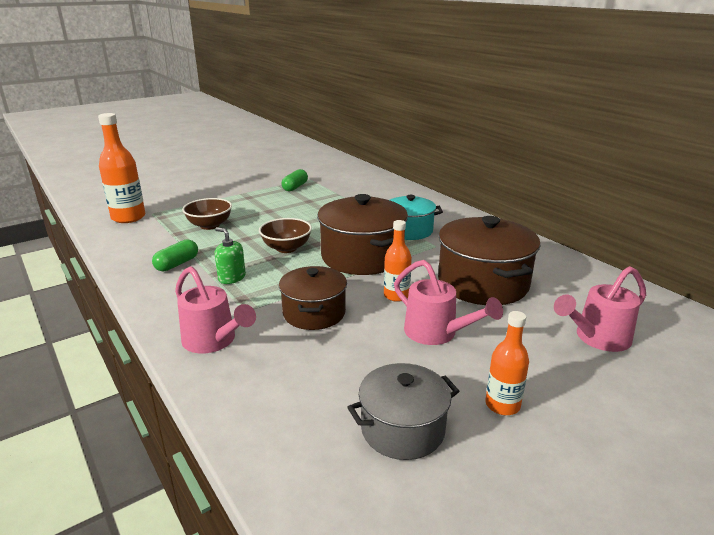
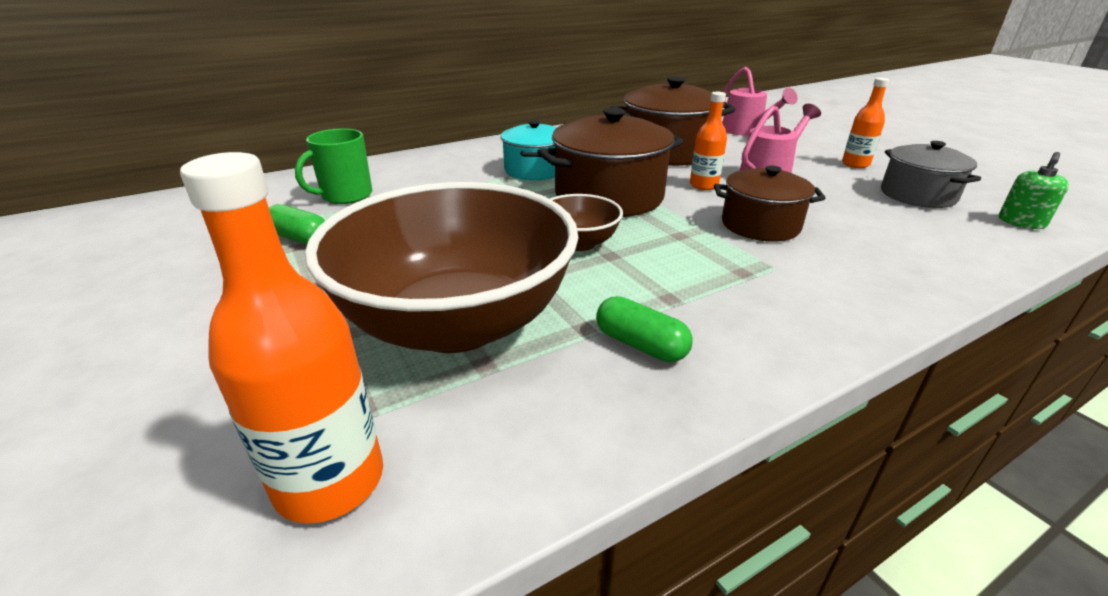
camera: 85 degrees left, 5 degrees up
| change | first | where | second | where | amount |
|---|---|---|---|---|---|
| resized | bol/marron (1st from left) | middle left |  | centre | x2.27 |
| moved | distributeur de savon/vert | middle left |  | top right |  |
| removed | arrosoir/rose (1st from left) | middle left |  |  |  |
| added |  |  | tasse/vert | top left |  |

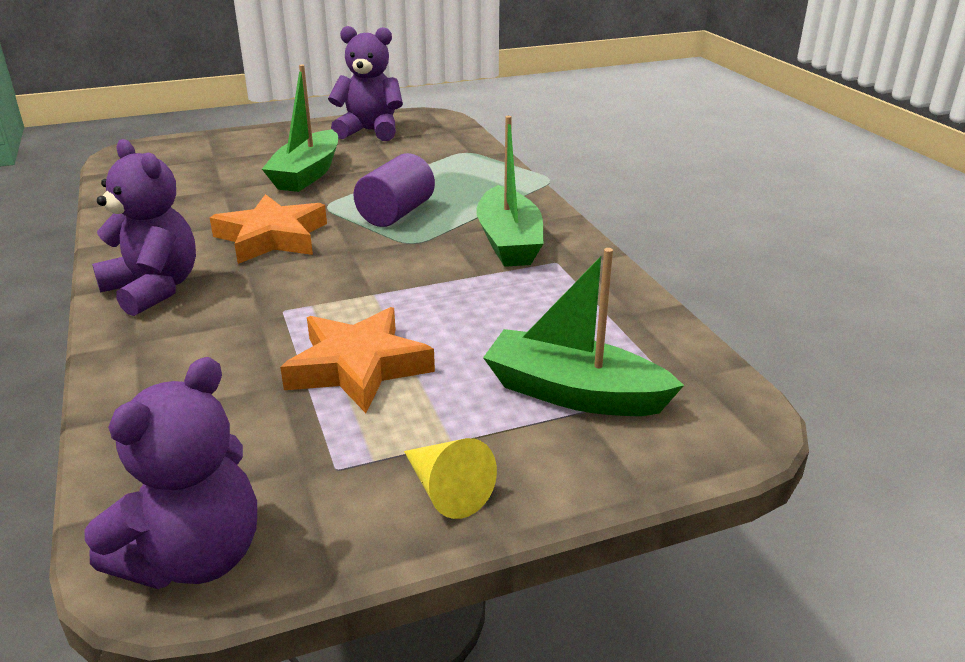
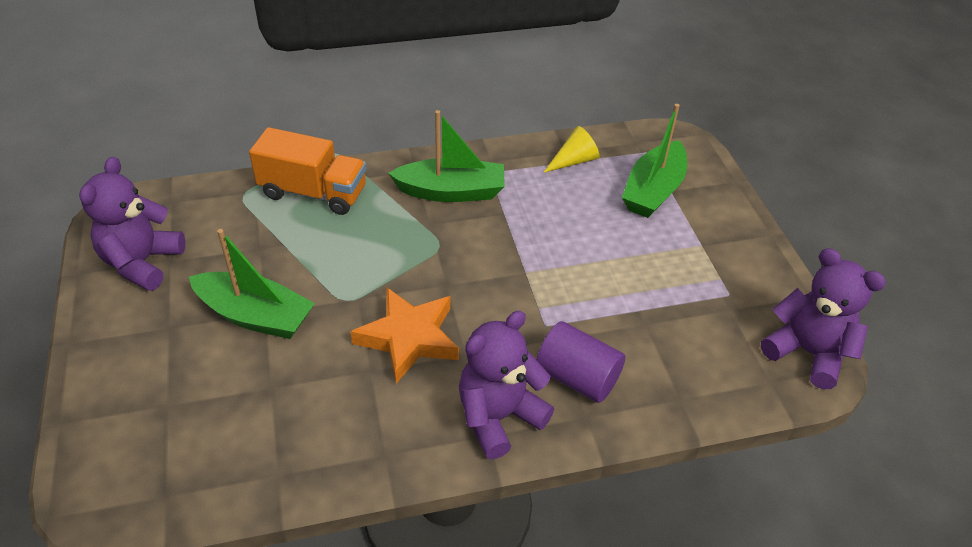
camera: 85 degrees left, 15 degrees up
| change | first | where | second | where | amount |
|---|---|---|---|---|---|
| moved | cylindre/violet | top centre |  | centre |  |
| removed | étoile/orange (2nd from left) | centre |  |  |  |
| moved | cône/jaune | bottom centre |  | top centre |  |
| added |  |  | camion/orange | top left |  |

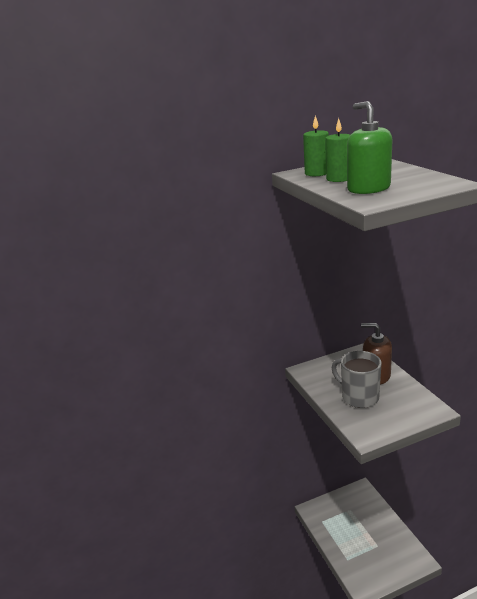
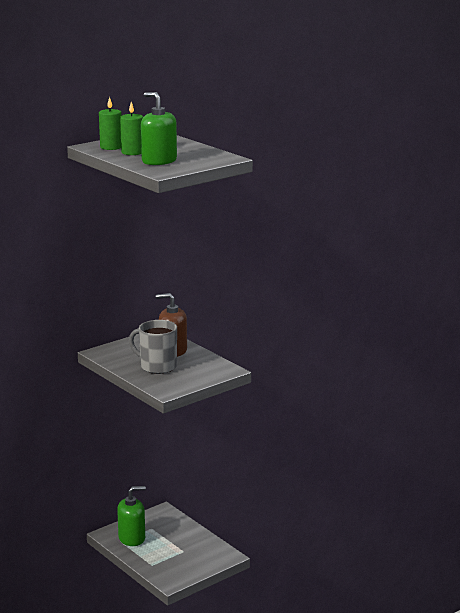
camera: 20 degrees left, 5 degrees down
| change | first | where | second | where | amount |
|---|---|---|---|---|---|
| added |  |  | distributeur de savon/vert (1st from left) | bottom left |  |

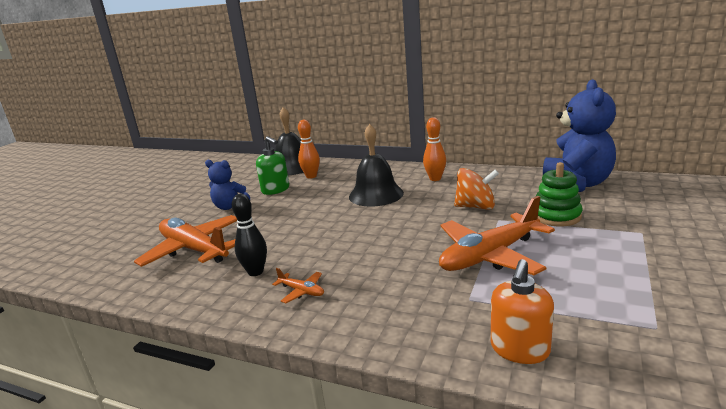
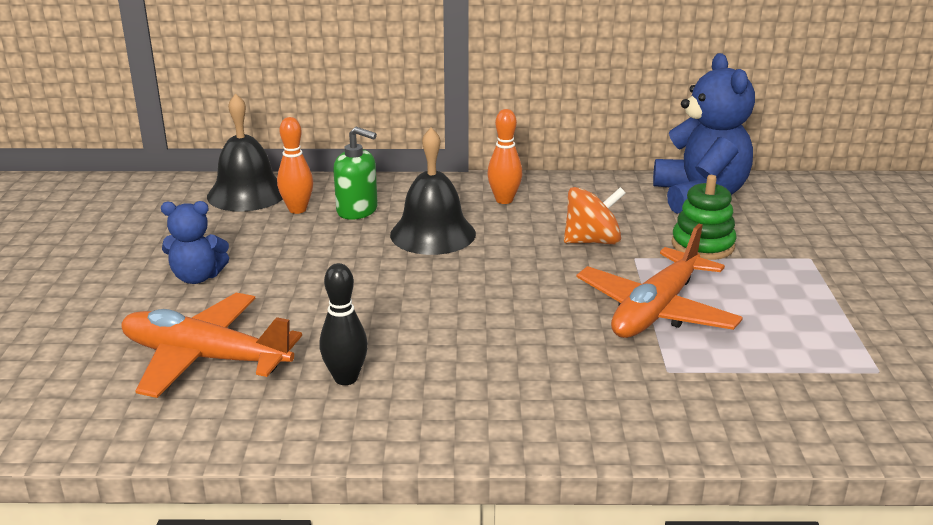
camera: 25 degrees left, 5 degrees up
| change | first | where | second | where | amount |
|---|---|---|---|---|---|
| moved | distributeur de savon/vert | centre |  | top centre |  |
| removed | distributeur de savon/orange | bottom right |  |  |  |
| removed | avion/orange (2nd from left) | bottom centre |  |  |  |

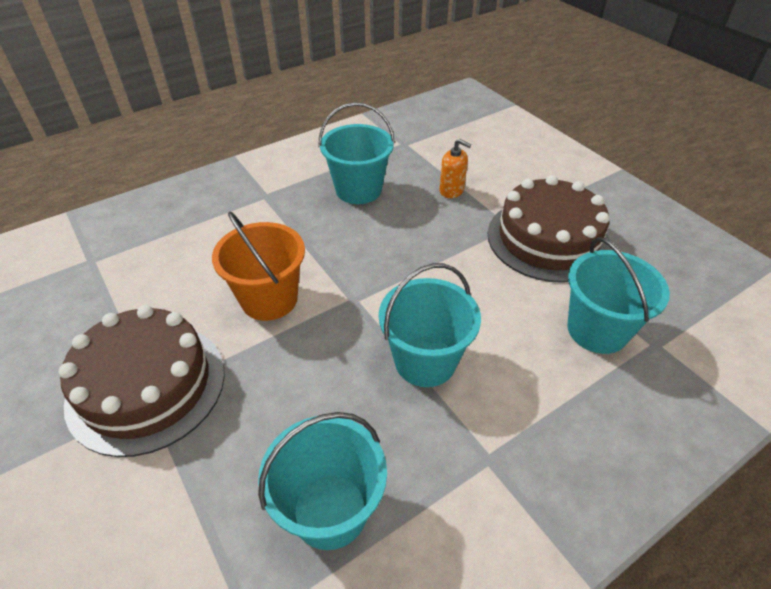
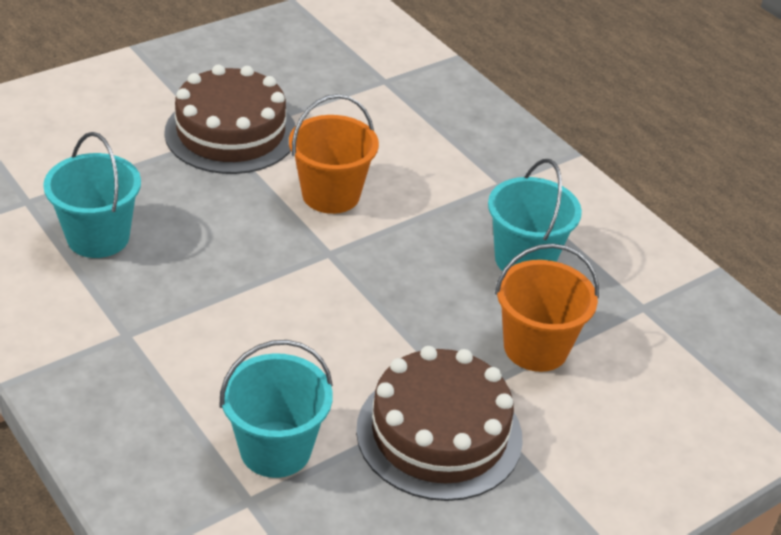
camera: 85 degrees right, 5 degrees down
| change | first | where | second | where | amount |
|---|---|---|---|---|---|
| replaced | distributeur de savon/orange | top centre | seau/orange (2nd from left) | middle right |  |
| removed | seau/turquoise (3rd from left) | centre |  |  |  |

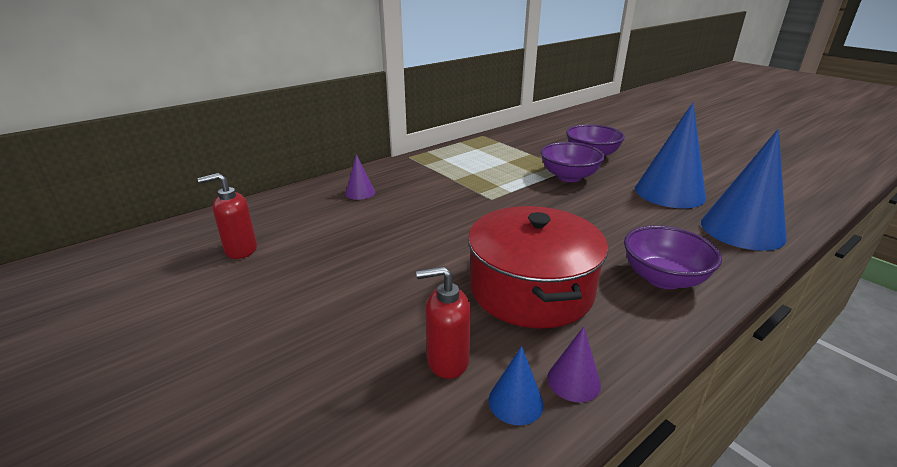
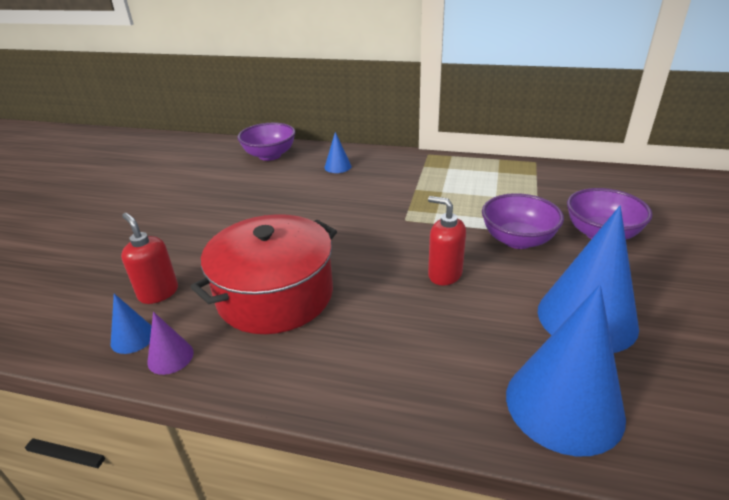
camera: 55 degrees right, 5 degrees up
| change | first | where | second | where | amount |
|---|---|---|---|---|---|
| recoloured | cône/violet (1st from left) | centre | cône/bleu (2nd from left) | top centre |  |
| moved | distributeur de savon/rouge (1st from left in the first image) | middle left | distributeur de savon/rouge (2nd from left) | centre |  |
| moved | bol/violet (3rd from left in the first image) | middle right | bol/violet (1st from left) | top centre |  |

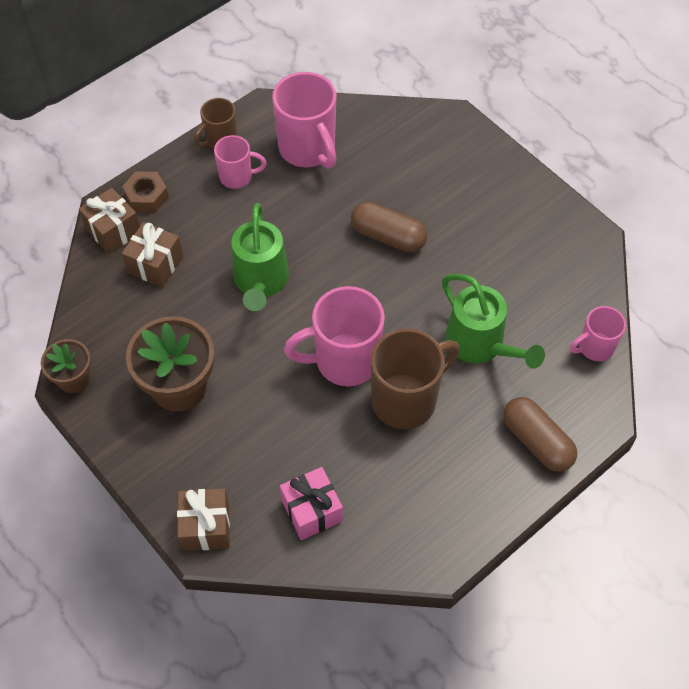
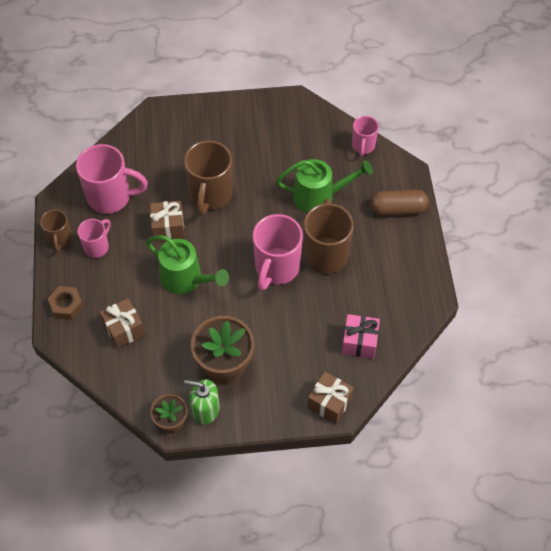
camera: 55 degrees left, 0 degrees up
| change | first | where | second | where | amount |
|---|---|---|---|---|---|
| moved | cadeau/marron (1st from left in the first image) | top left | cadeau/marron (2nd from left) | middle left |  |
| replaced | gélule/marron (1st from left) | top centre | tasse/marron (2nd from left) | top centre |  |
| added |  |  | distributeur de savon/vert | bottom centre |  |

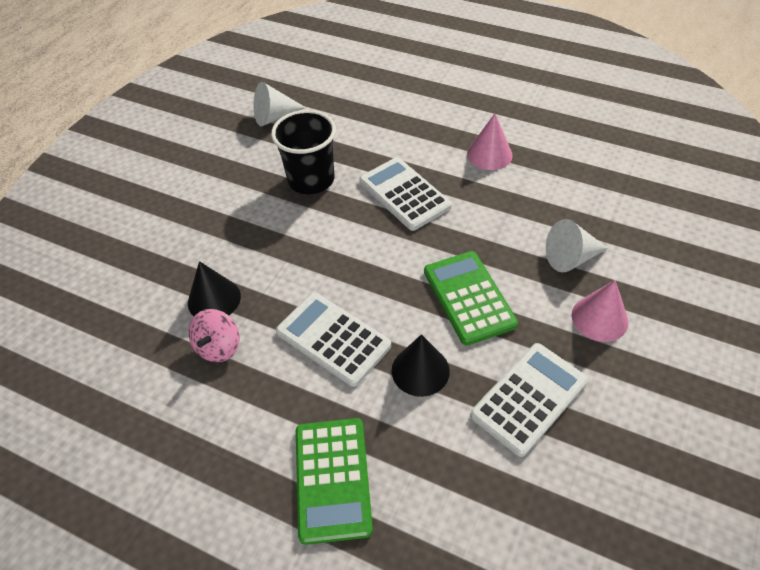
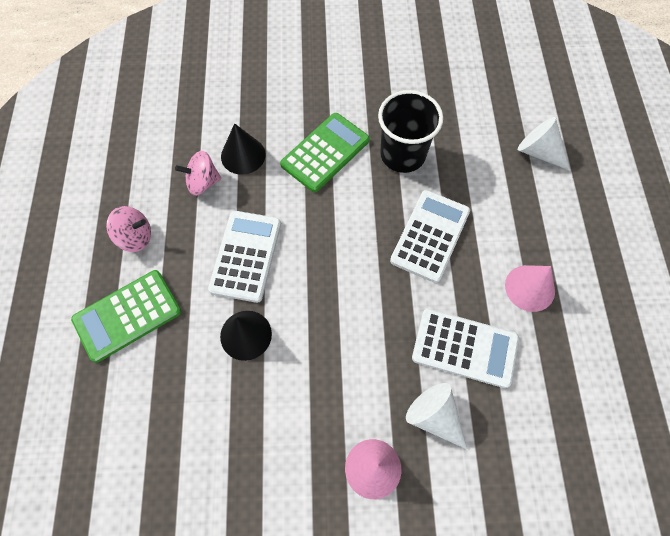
camera: 60 degrees right, 15 degrees up
| change | first | where | second | where | amount |
|---|---|---|---|---|---|
| moved | cône/blanc (1st from left in the first image) | top centre | cône/blanc (2nd from left) | top right |  |
| moved | calculatrice/vert (2nd from left) | centre |  | top centre |  |
| moved | calculatrice/blanc (3rd from left) | bottom right |  | middle right |  |
| added |  |  | toupie/rose (1st from left) | middle left |  |

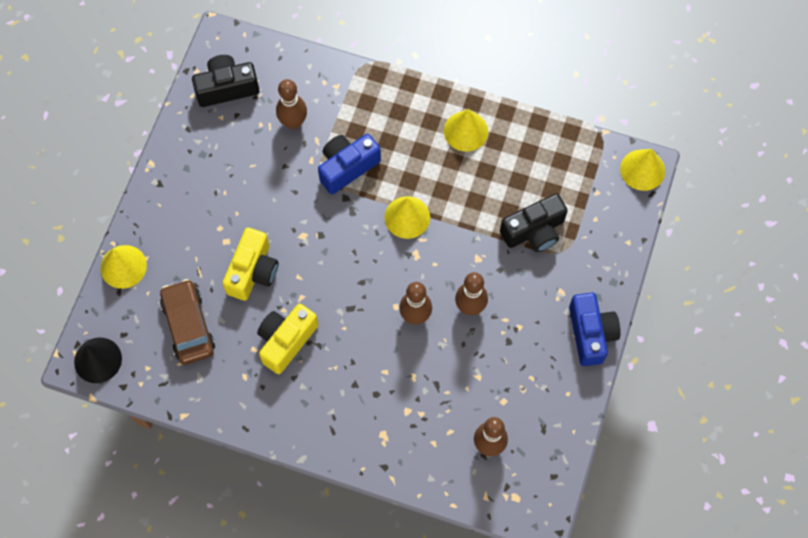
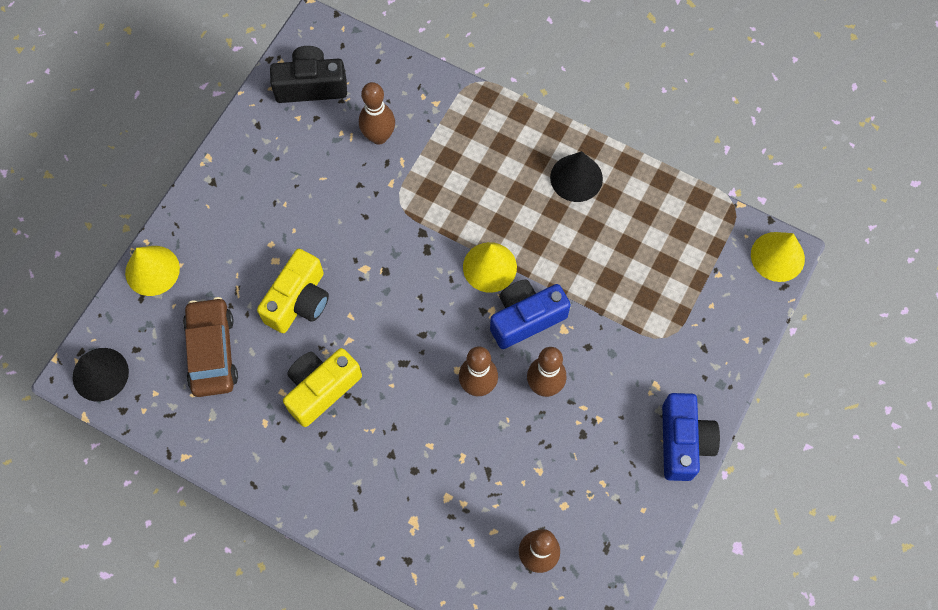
camera: 10 degrees right, 0 degrees up
| change | first | where | second | where | amount |
|---|---|---|---|---|---|
| recoloured | cône/jaune (3rd from left) | top centre | cône/noir (2nd from left) | top centre |  |
| moved | appareil photo/bleu (1st from left) | top centre |  | centre |  |
| removed | appareil photo/noir (2nd from left) | centre |  |  |  |

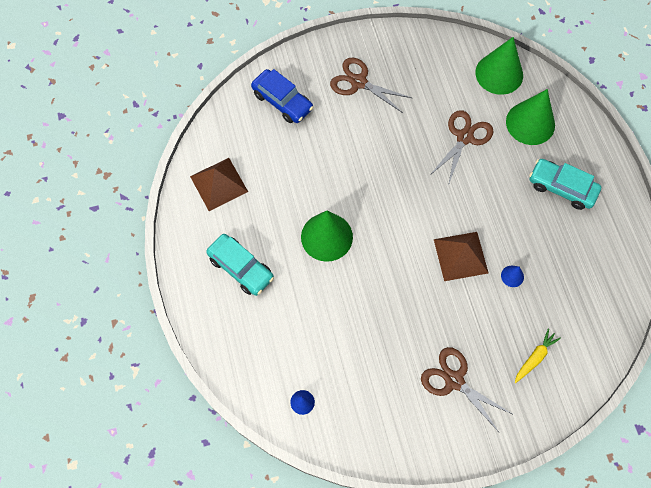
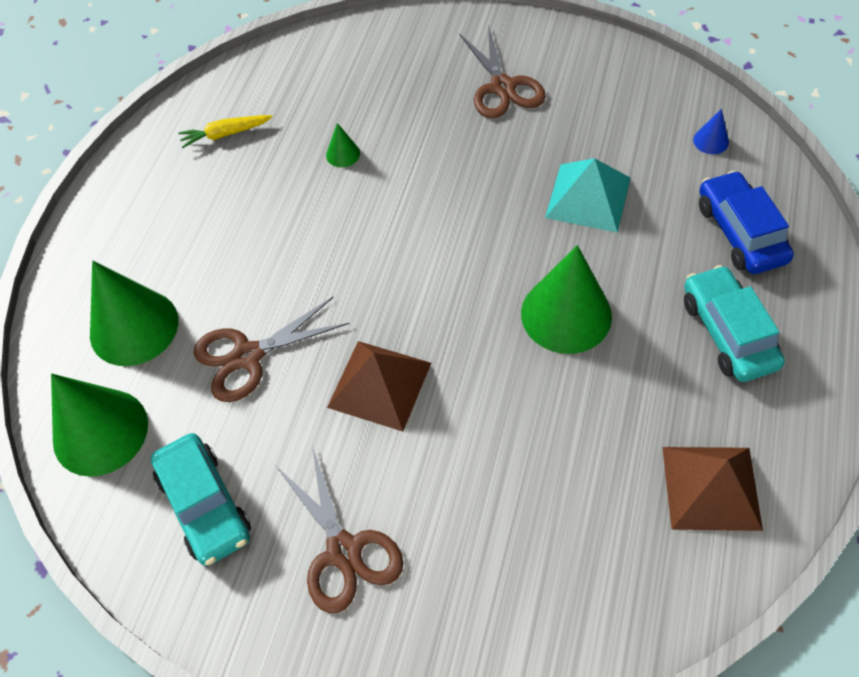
camera: 145 degrees left, 10 degrees down
| change | first | where | second | where | amount |
|---|---|---|---|---|---|
| moved | voiture/bleu | top centre |  | top right |  |
| moved | voiture/turquoise (2nd from left in the first image) | middle right | voiture/turquoise (1st from left) | bottom left |  |
| moved | pyramide/marron (2nd from left in the first image) | middle right | pyramide/marron (1st from left) | centre |  |
| recoloured | cône/bleu (2nd from left) | middle right | cône/vert (3rd from left) | top centre |  |
| moved | carotte/jaune | bottom right |  | top left |  |
| added |  |  | pyramide/turquoise | top right |  |

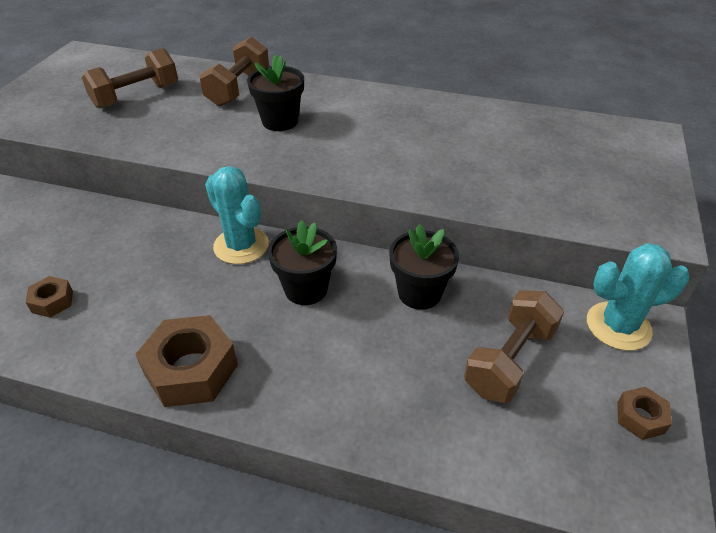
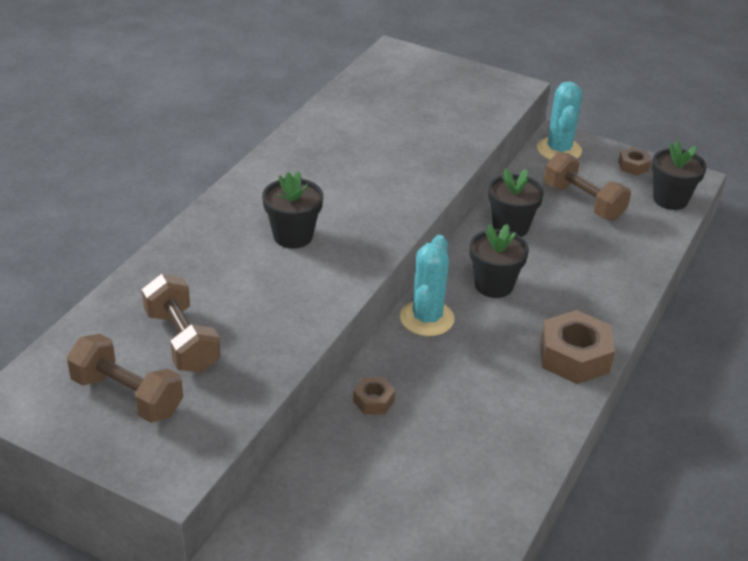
camera: 80 degrees left, 5 degrees down
| change | first | where | second | where | amount |
|---|---|---|---|---|---|
| moved | haltère/marron (2nd from left in the first image) | top left | haltère/marron (1st from left) | bottom left |  |
| turned | cactus/turquoise (1st from left) | middle left |  | centre | 45 degrees counterclockwise |
| moved | écrou/marron (1st from left) | middle left |  | bottom centre |  |
| added |  |  | pot de fleurs/noir (4th from left) | top right |  |

